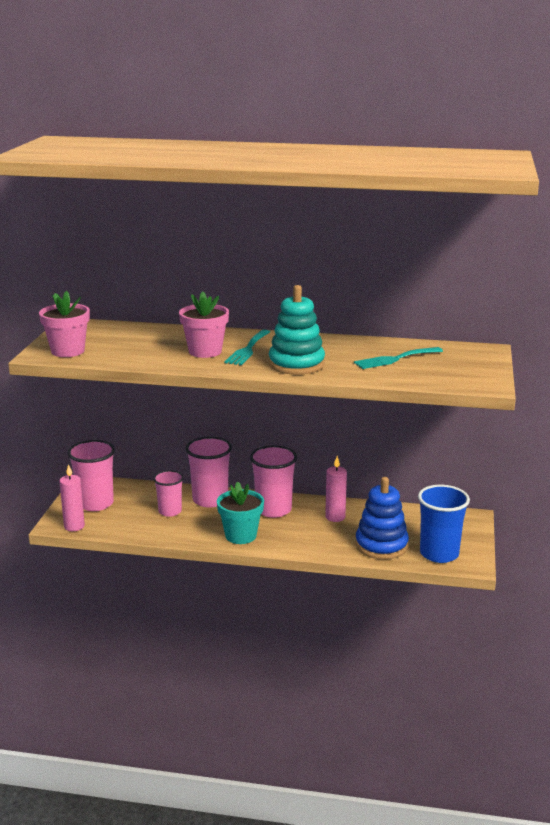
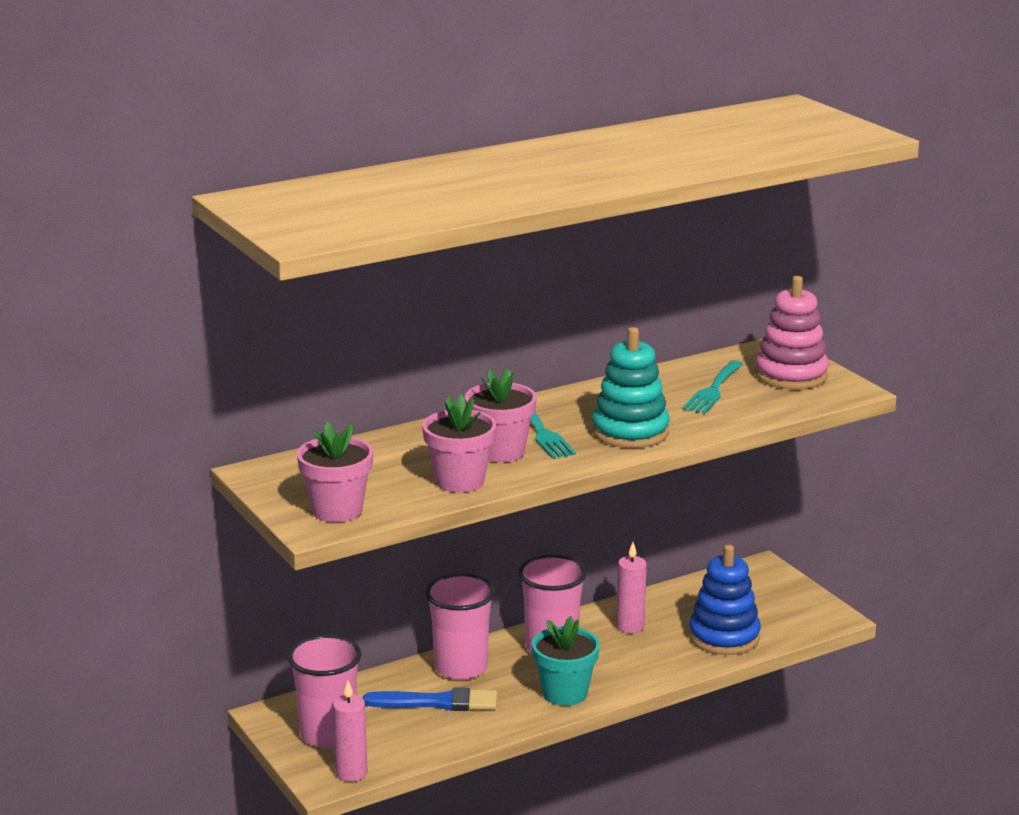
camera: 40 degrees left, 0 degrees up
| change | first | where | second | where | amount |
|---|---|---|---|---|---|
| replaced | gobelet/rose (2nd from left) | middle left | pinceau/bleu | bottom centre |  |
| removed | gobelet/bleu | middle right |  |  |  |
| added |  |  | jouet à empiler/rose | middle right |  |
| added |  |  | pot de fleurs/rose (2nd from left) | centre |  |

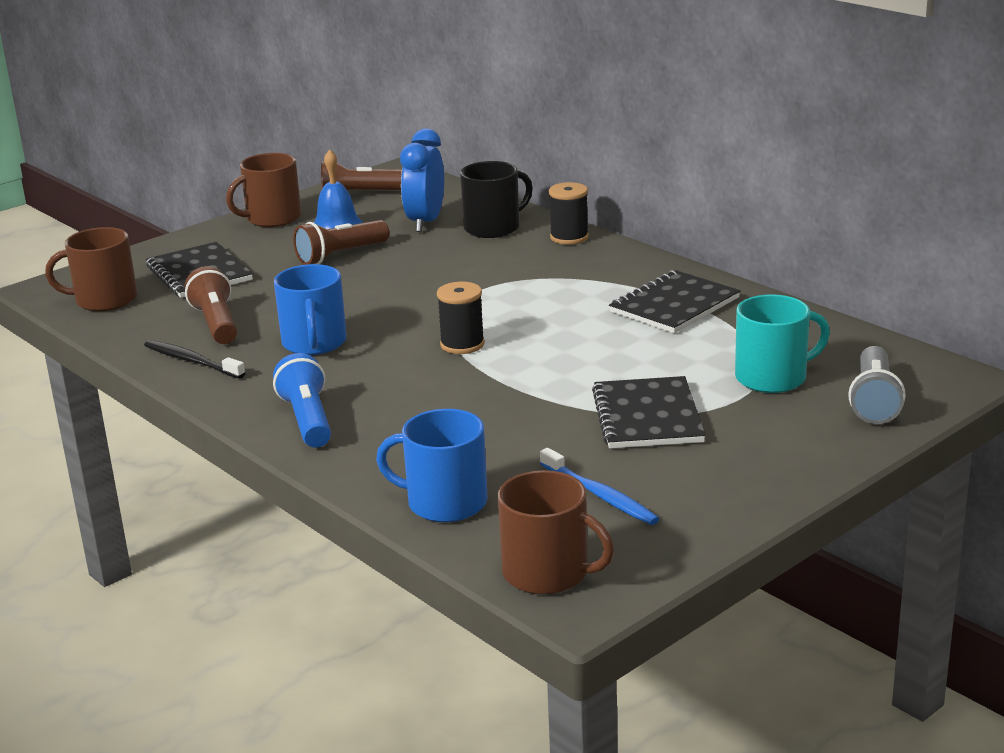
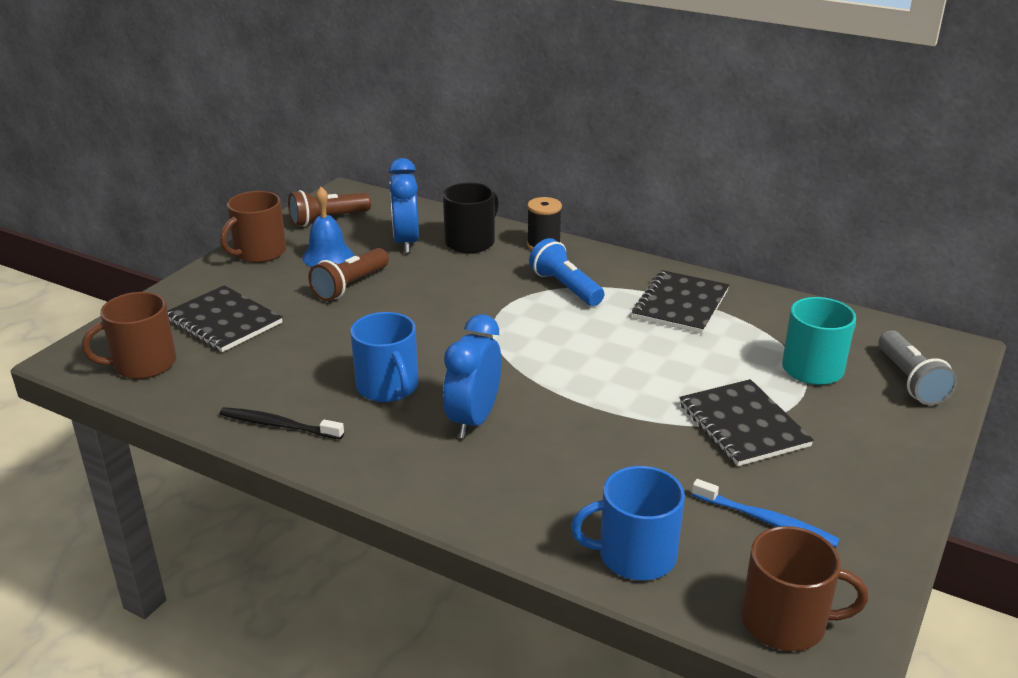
camera: 20 degrees left, 5 degrees up
| change | first | where | second | where | amount |
|---|---|---|---|---|---|
| removed | lampe de poche/marron (1st from left) | middle left |  |  |  |
| removed | bobine/noir (1st from left) | centre |  |  |  |
| moved | lampe de poche/bleu | middle left |  | centre |  |
| added |  |  | réveil/bleu (2nd from left) | centre |  |

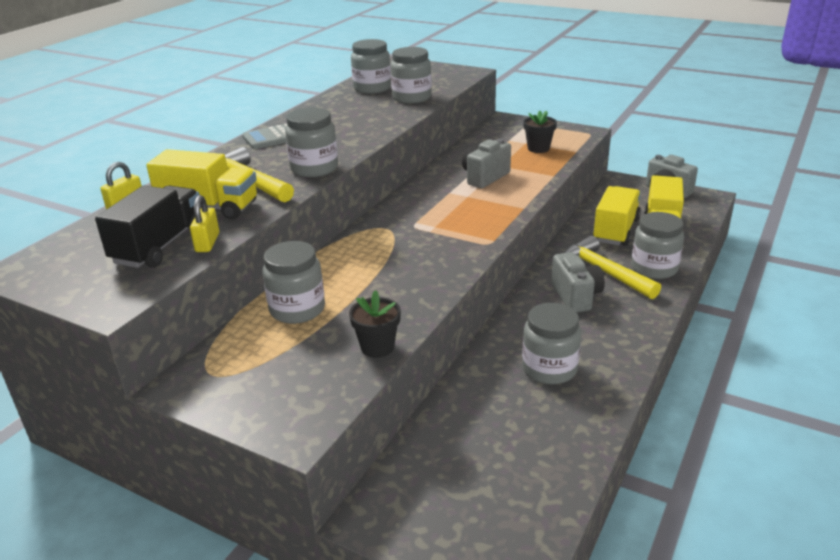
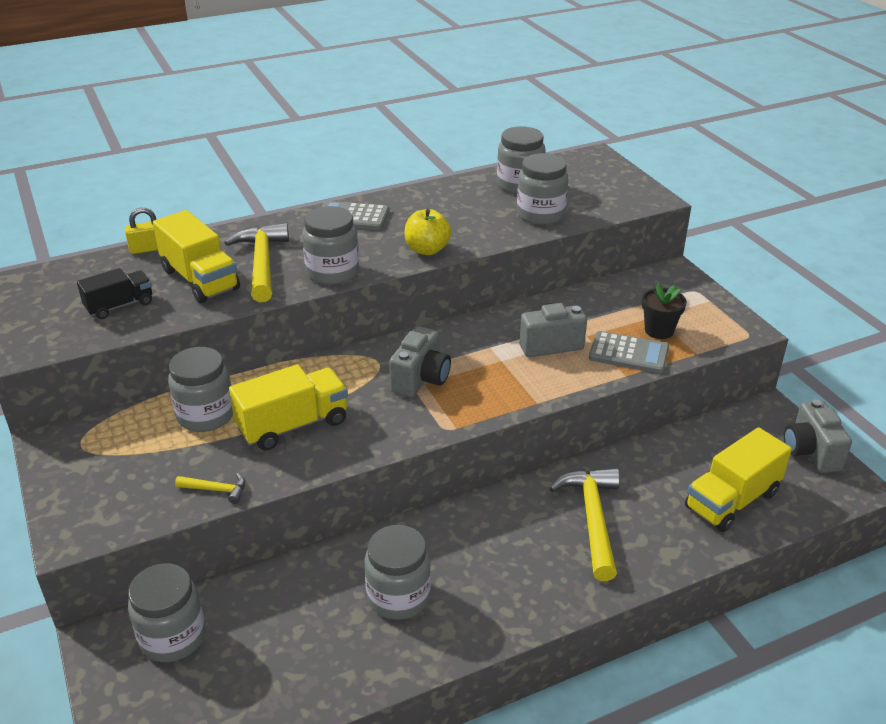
camera: 35 degrees right, 5 degrees up
| change | first | where | second | where | amount |
|---|---|---|---|---|---|
| resized | camion/noir | middle left |  | middle left | x0.63 |
| moved | camion/jaune (2nd from left) | middle right |  | middle left |  |
| removed | cadenas/jaune (2nd from left) | middle left |  |  |  |
| moved | bocal/gris (6th from left in the first image) | middle right | bocal/gris (1st from left) | bottom left |  |
| moved | appareil photo/gris (2nd from left in the first image) | middle right | appareil photo/gris (1st from left) | centre |  |
| replaced | pot de fleurs/noir (1st from left) | centre | marteau/jaune (1st from left) | bottom left |  |
| added |  |  | pomme/jaune | top centre |  |
| added |  |  | calculatrice/gris (2nd from left) | middle right |  |

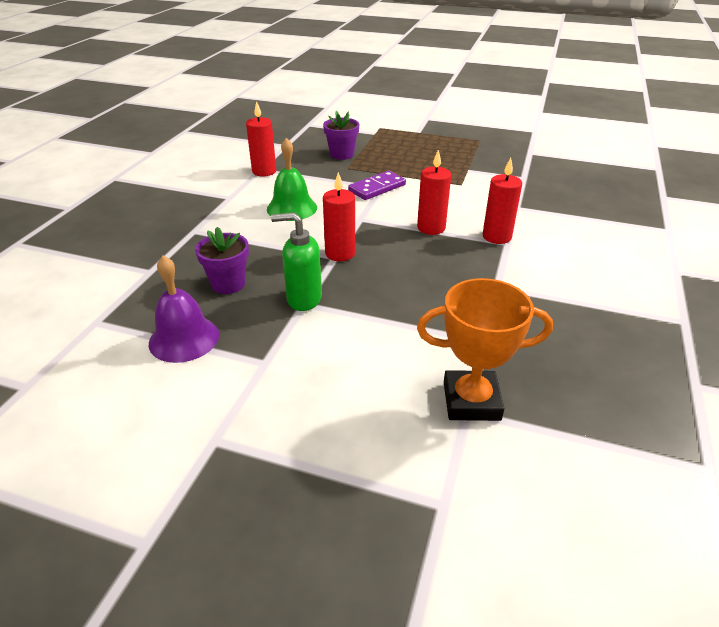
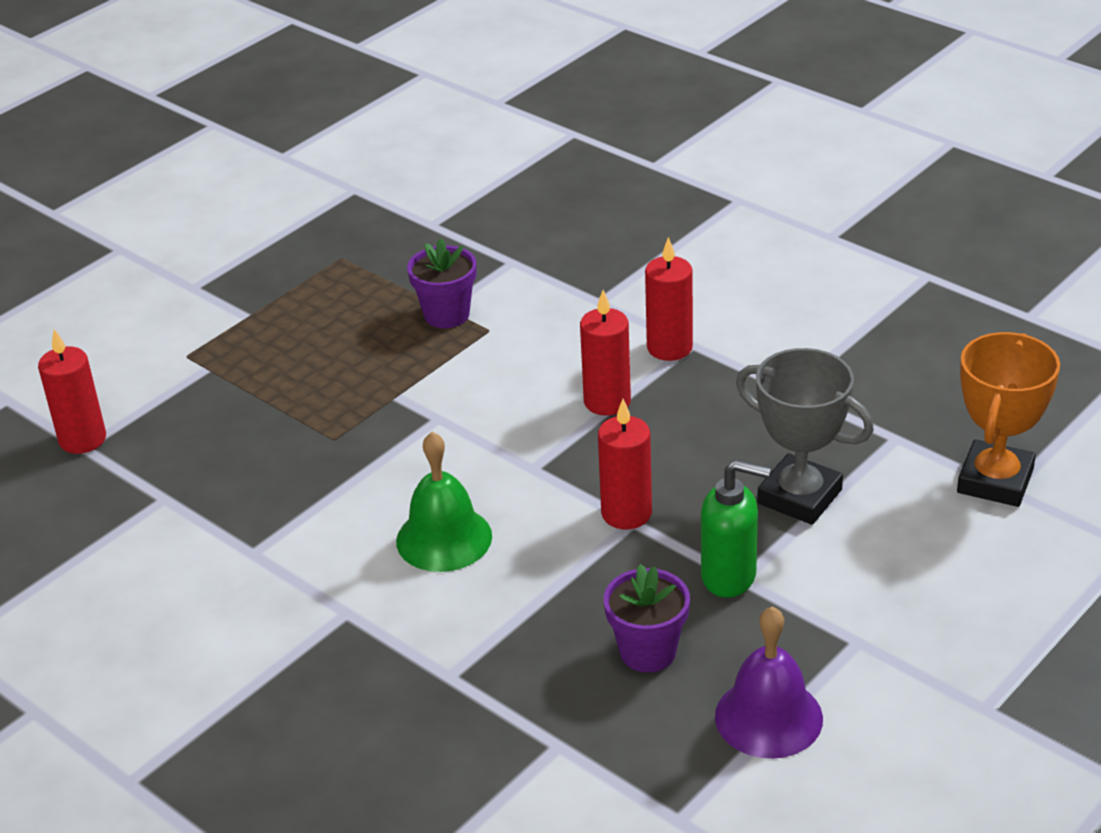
camera: 65 degrees left, 0 degrees up
| change | first | where | second | where | amount |
|---|---|---|---|---|---|
| moved | bougie/rouge (1st from left) | top centre |  | middle left |  |
| moved | pot de fleurs/violet (2nd from left in the first image) | top centre | pot de fleurs/violet (1st from left) | centre |  |
| removed | domino/violet | top centre |  |  |  |
| turned | distributeur de savon/vert | centre |  | middle right | 105 degrees counterclockwise |
| added |  |  | trophée/gris | middle right |  |

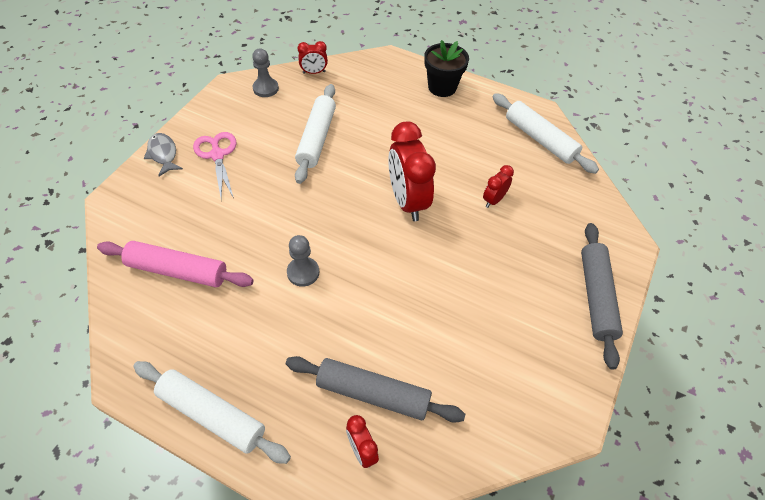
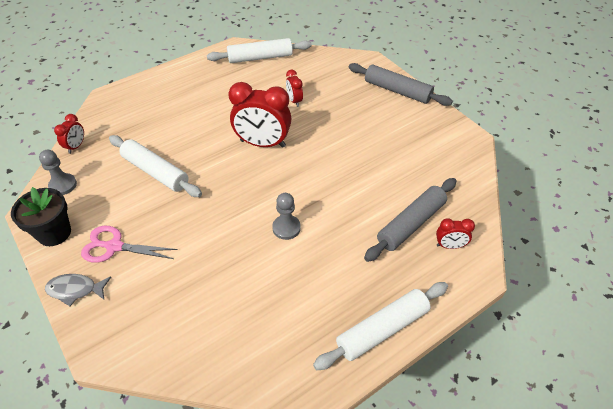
camera: 60 degrees left, 5 degrees down
| change | first | where | second | where | amount |
|---|---|---|---|---|---|
| moved | pot de fleurs/noir | top centre |  | middle left |  |
| removed | rouleau à pâtisserie/rose | middle left |  |  |  |

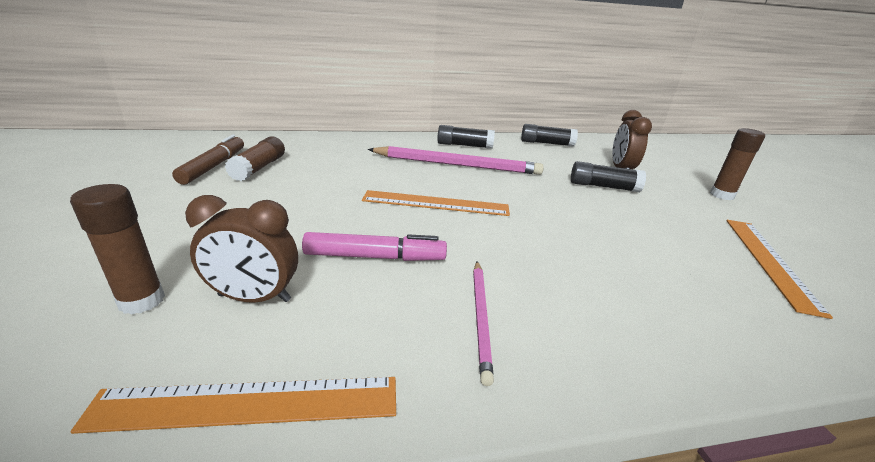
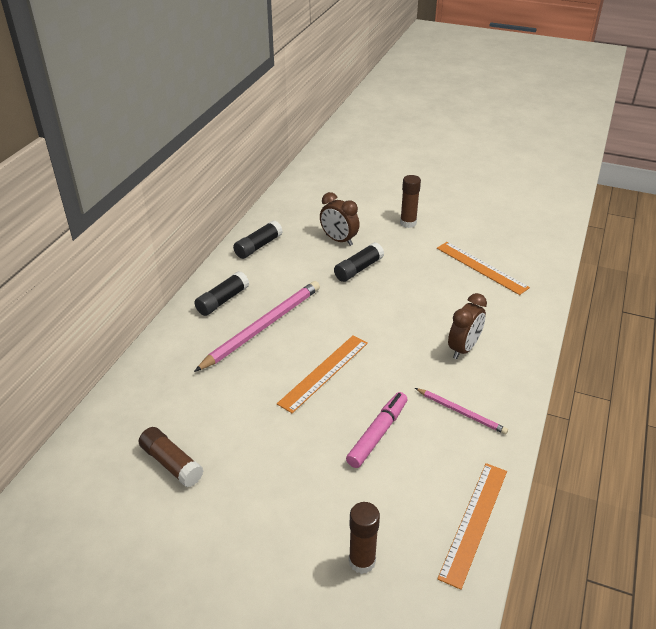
camera: 55 degrees left, 10 degrees up
| change | first | where | second | where | amount |
|---|---|---|---|---|---|
| removed | feutre/marron | middle left |  |  |  |
| moved | réveil/marron (1st from left in the first image) | middle left | réveil/marron (2nd from left) | middle right |  |

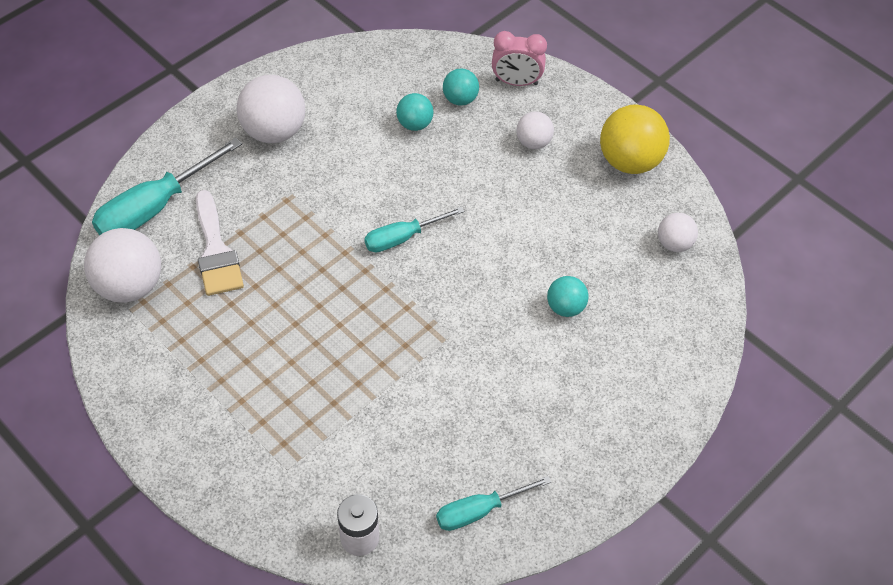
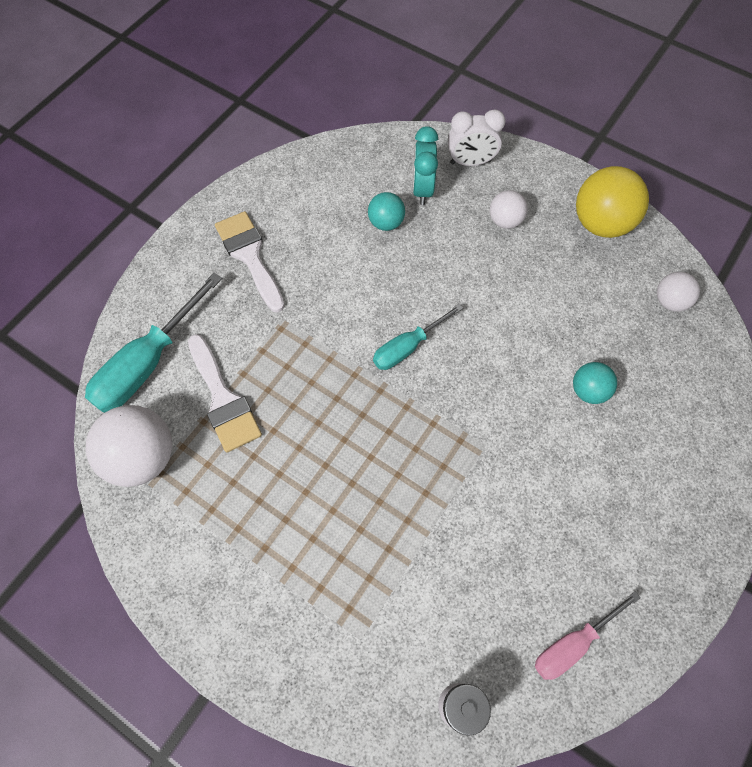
camera: 10 degrees left, 10 degrees up
| change | first | where | second | where | amount |
|---|---|---|---|---|---|
| recoloured | réveil/rose | top centre | réveil/blanc | top centre |  |
| replaced | balle/turquoise (2nd from left) | top centre | réveil/turquoise | top centre |  |
| replaced | balle/blanc (2nd from left) | top left | pinceau/blanc (2nd from left) | middle left |  |
| recoloured | tournevis/turquoise (3rd from left) | bottom centre | tournevis/rose | bottom right |  |

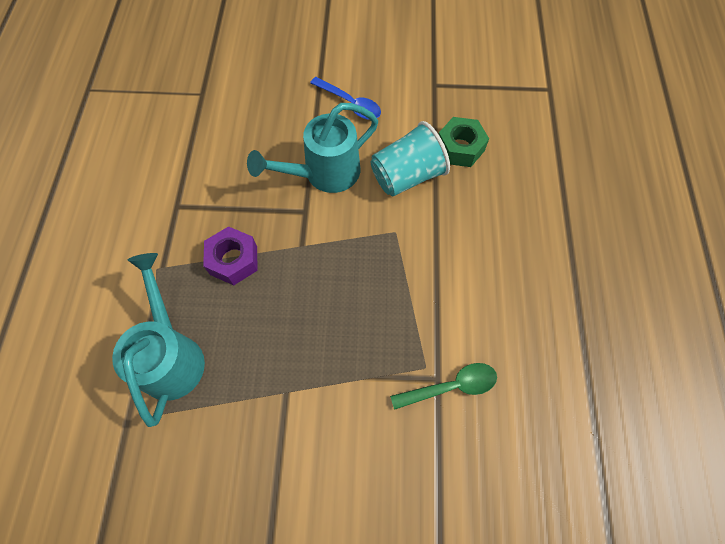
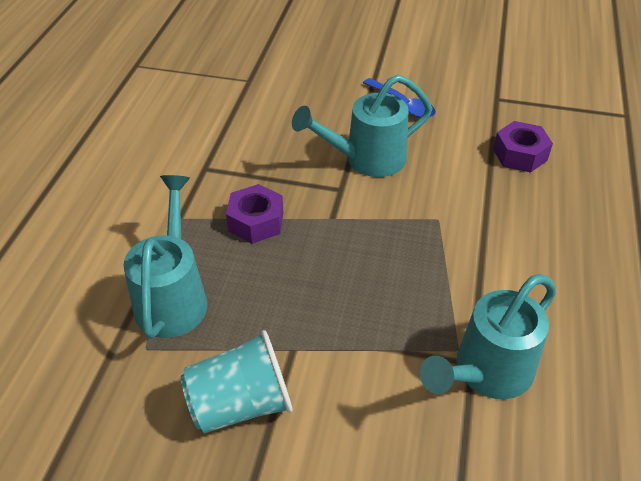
camera: 10 degrees right, 20 degrees down
| change | first | where | second | where | amount |
|---|---|---|---|---|---|
| recoloured | écrou/vert | top centre | écrou/violet (2nd from left) | top right |  |
| moved | gobelet/turquoise | top centre |  | bottom centre |  |
| replaced | cuillère/vert | bottom centre | arrosoir/turquoise (3rd from left) | bottom right |  |

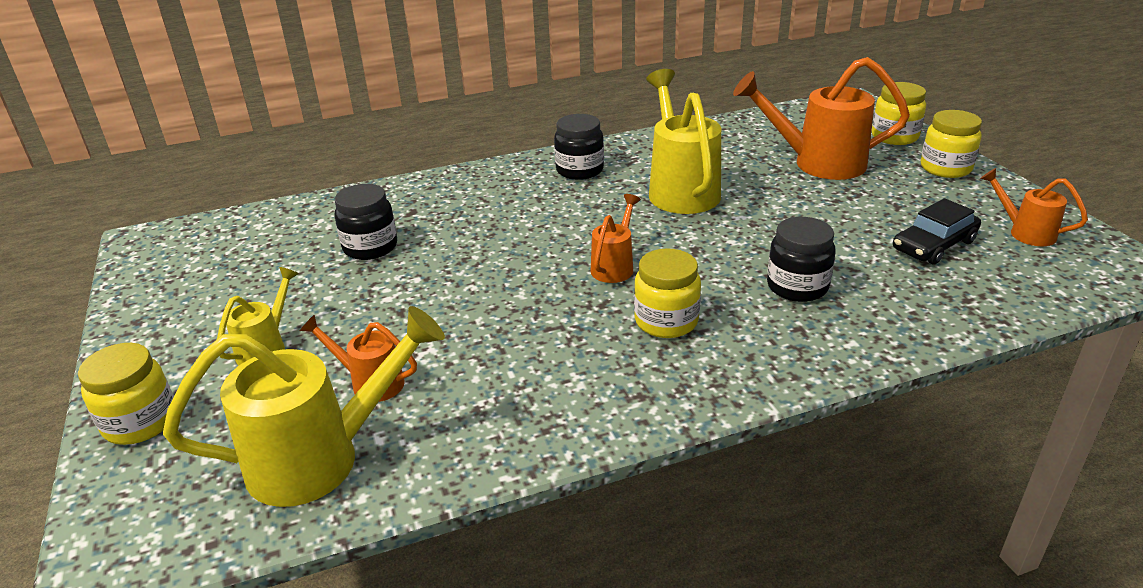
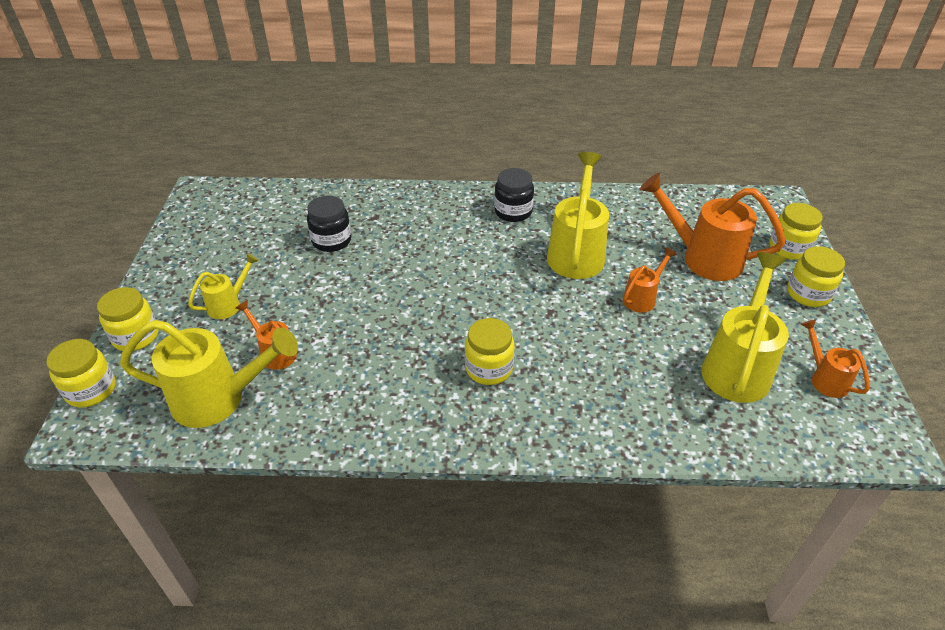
camera: 20 degrees right, 10 degrees up
| change | first | where | second | where | amount |
|---|---|---|---|---|---|
| moved | arrosoir/orange (2nd from left) | centre |  | middle right |  |
| replaced | voiture/noir | middle right | arrosoir/jaune (4th from left) | middle right |  |
| removed | bocal/noir (3rd from left) | middle right |  |  |  |
| added |  |  | bocal/jaune (1st from left) | middle left |  |

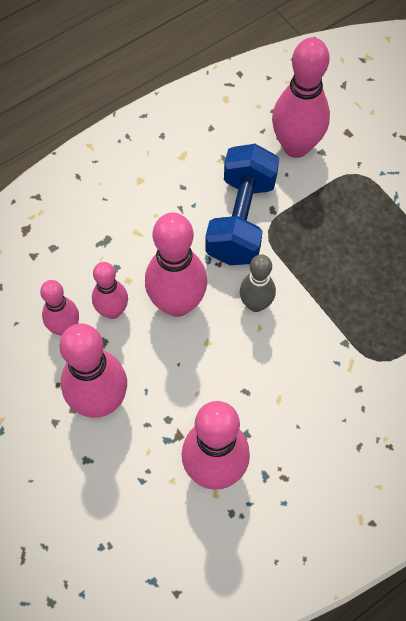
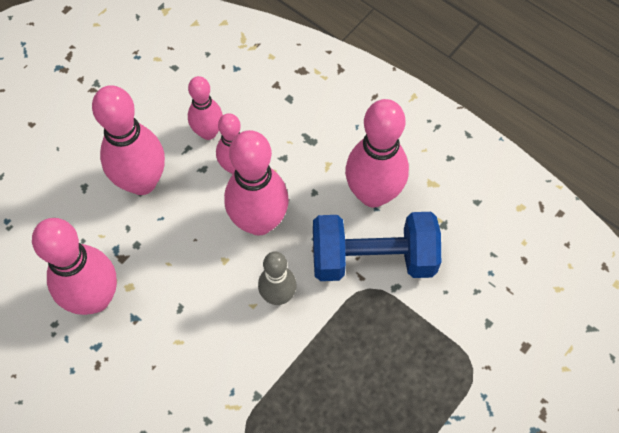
camera: 75 degrees right, 0 degrees up
| change | first | where | second | where | amount |
|---|---|---|---|---|---|
| moved | quille/rose (6th from left) | top right |  | centre |  |

